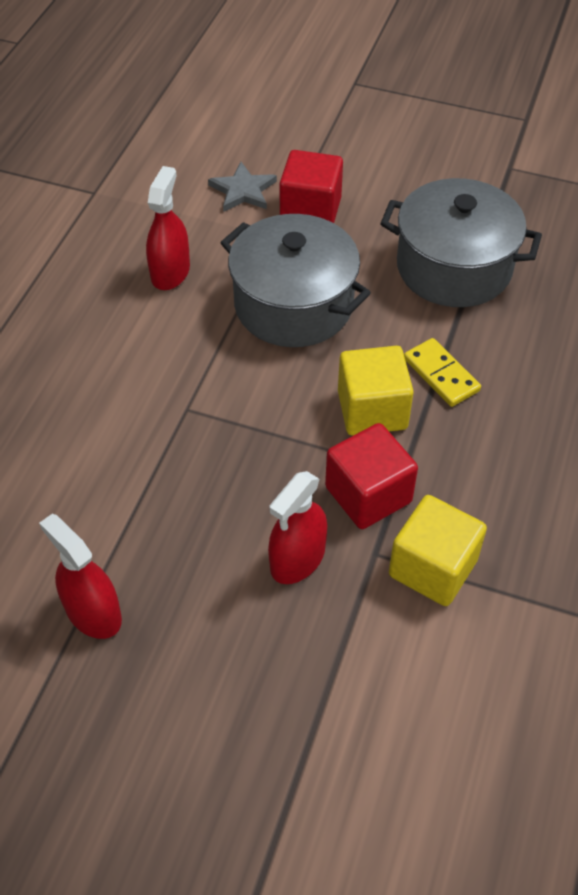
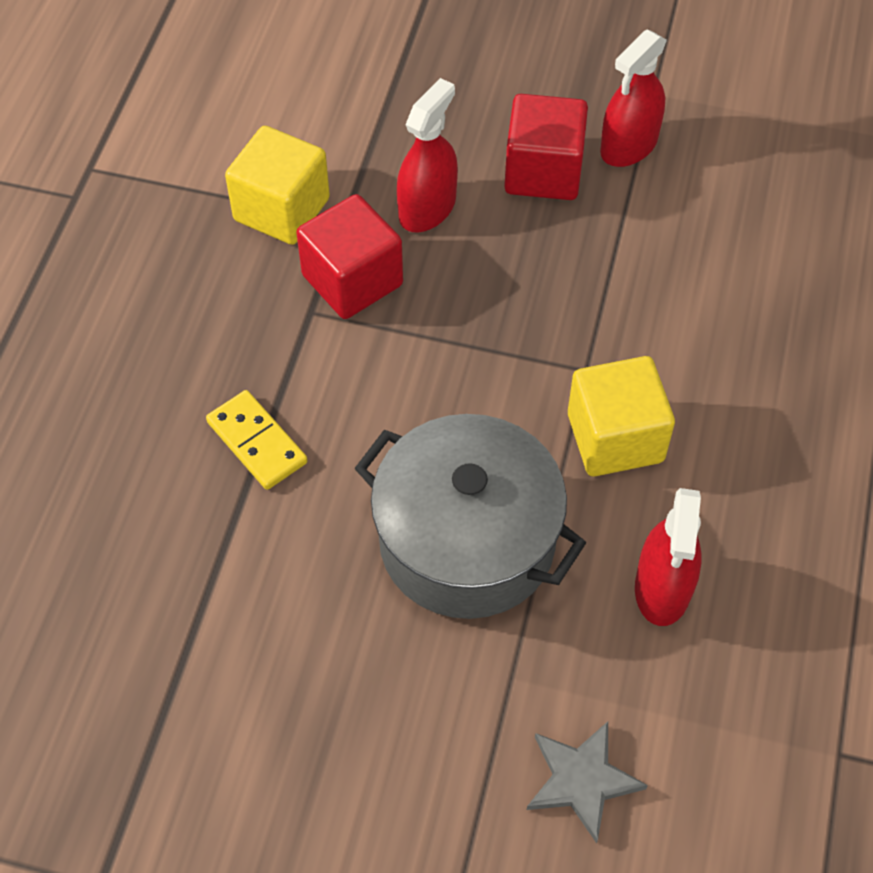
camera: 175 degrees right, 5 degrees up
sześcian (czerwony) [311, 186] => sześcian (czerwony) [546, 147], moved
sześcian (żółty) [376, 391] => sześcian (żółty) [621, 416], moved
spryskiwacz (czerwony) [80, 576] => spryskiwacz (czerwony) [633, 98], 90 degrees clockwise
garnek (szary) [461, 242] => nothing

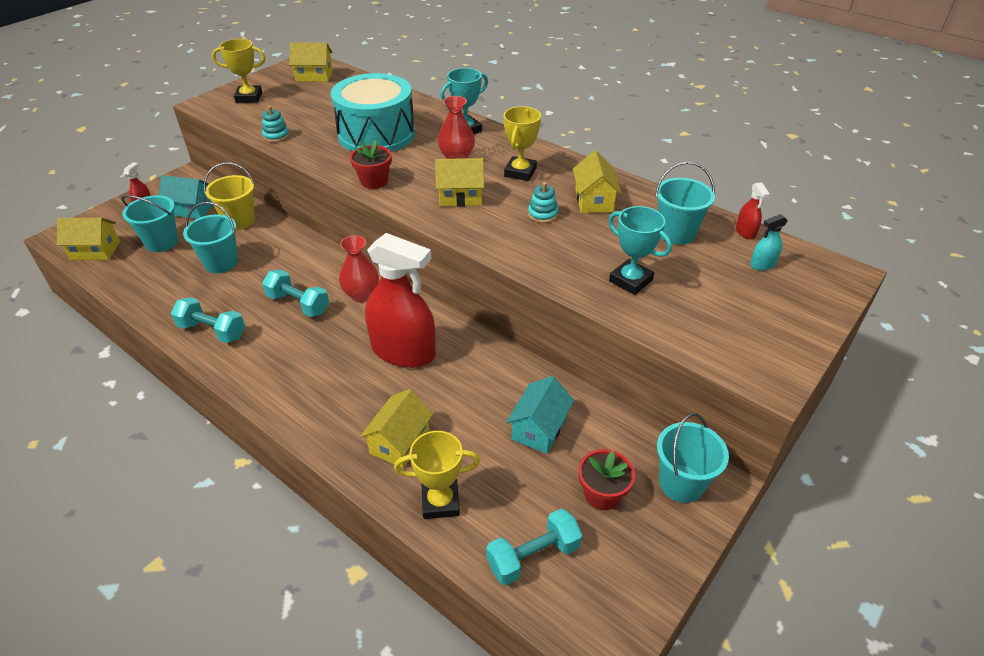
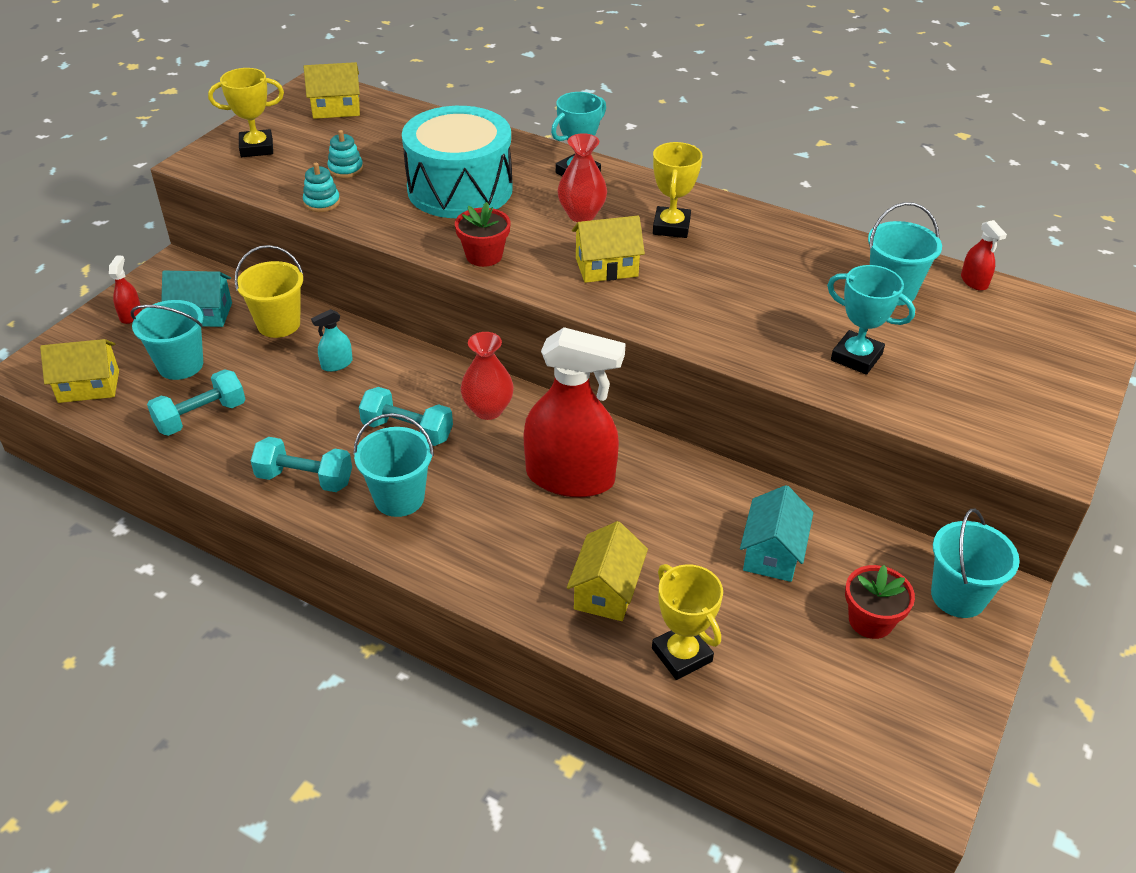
camera: 10 degrees left, 0 degrees up
hantel (turkusowy) [534, 547] => hantel (turkusowy) [196, 402], moved
spryskiwacz (turkusowy) [769, 242] => spryskiwacz (turkusowy) [332, 340], moved
zabawka nakładanka (turkusowy) [543, 202] => zabawka nakładanka (turkusowy) [345, 154], moved
wiadro (turkusowy) [210, 237] => wiadro (turkusowy) [393, 465], moved
puchar (żółty) [437, 475] => puchar (żółty) [687, 622], 75 degrees clockwise
domek (żółty) [597, 182] => nothing

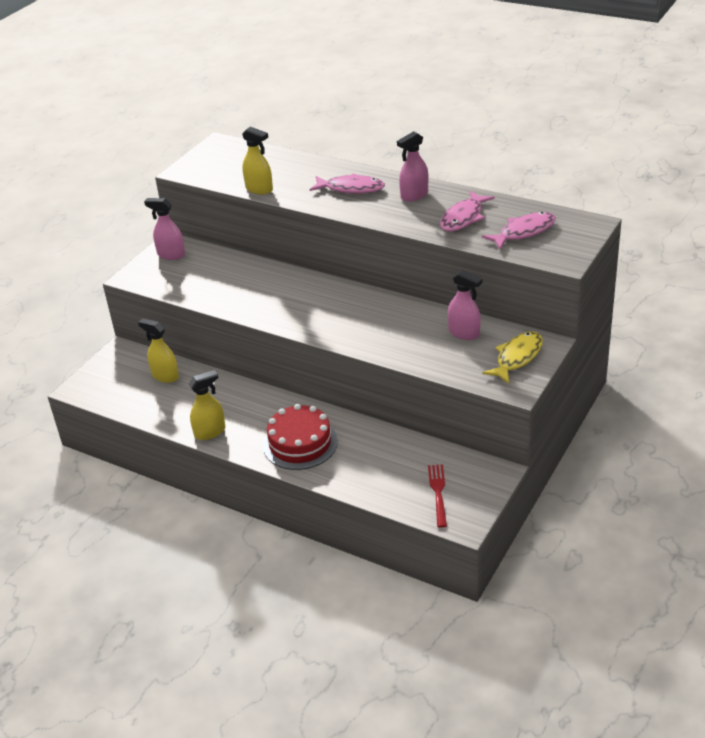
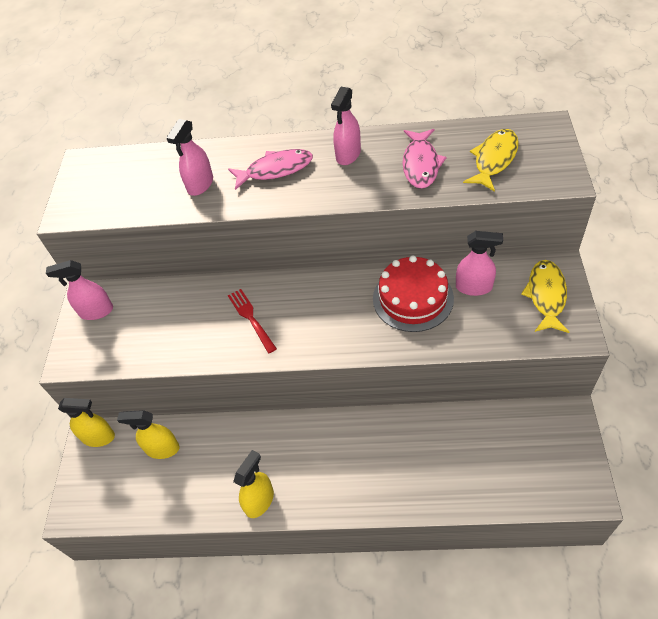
camera: 25 degrees left, 15 degrees up
spryskiwacz (żółty) [257, 161] => spryskiwacz (żółty) [86, 422], moved
nothing => spryskiwacz (różowy) [189, 157]
widelec (czerwony) [437, 496] => widelec (czerwony) [252, 321], moved
tort (czerwony) [300, 437] => tort (czerwony) [413, 294], moved
ryba (różowy) [519, 231] => ryba (żółty) [491, 160]

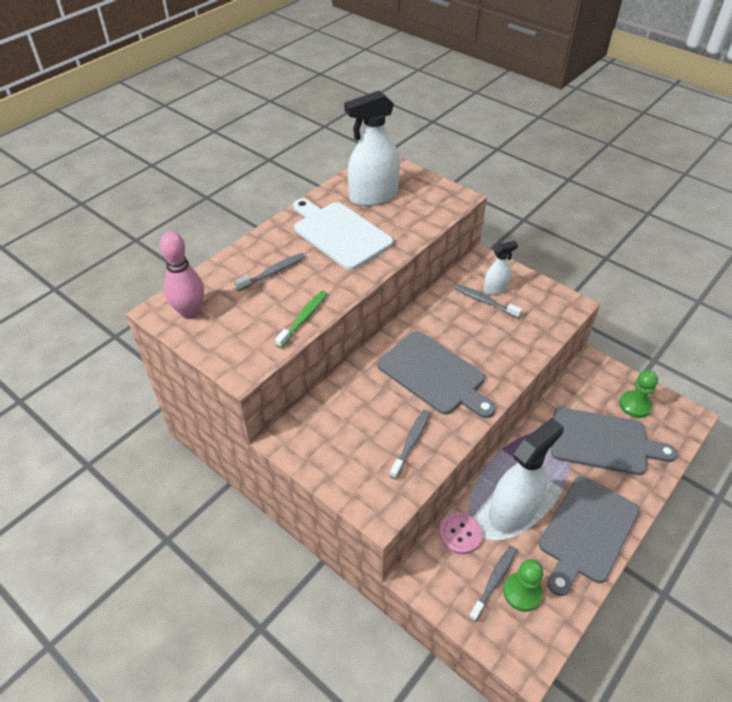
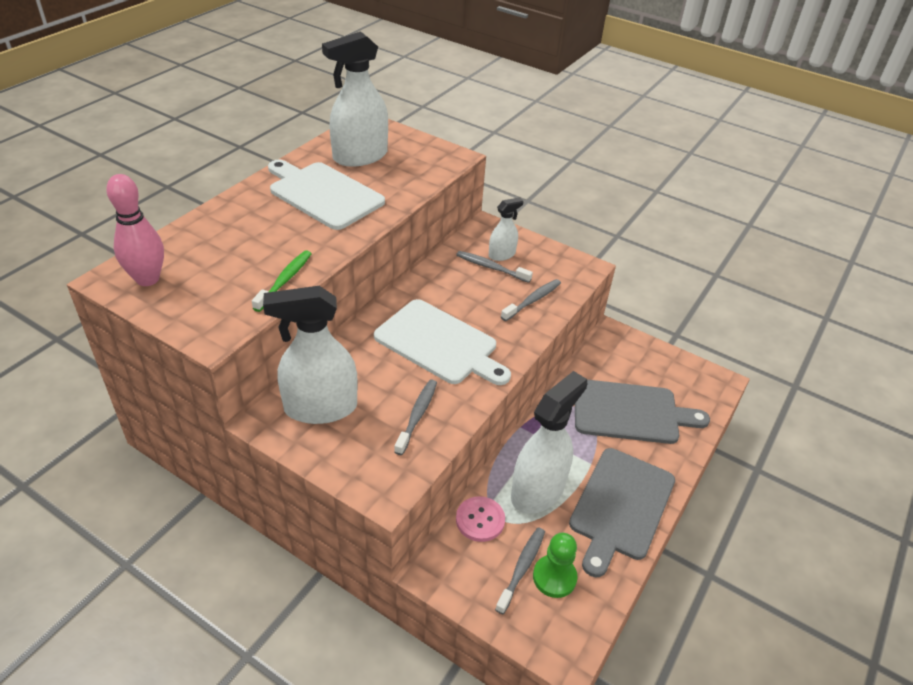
camera: 10 degrees left, 5 degrees down
nothing => spryskiwacz (biały) [310, 355]
deska do krojenia (szary) [436, 374] => deska do krojenia (biały) [442, 342]
szczoteczka do zębów (szary) [270, 272] => szczoteczka do zębów (szary) [531, 300], moved
pionek (zielony) [638, 394] => nothing

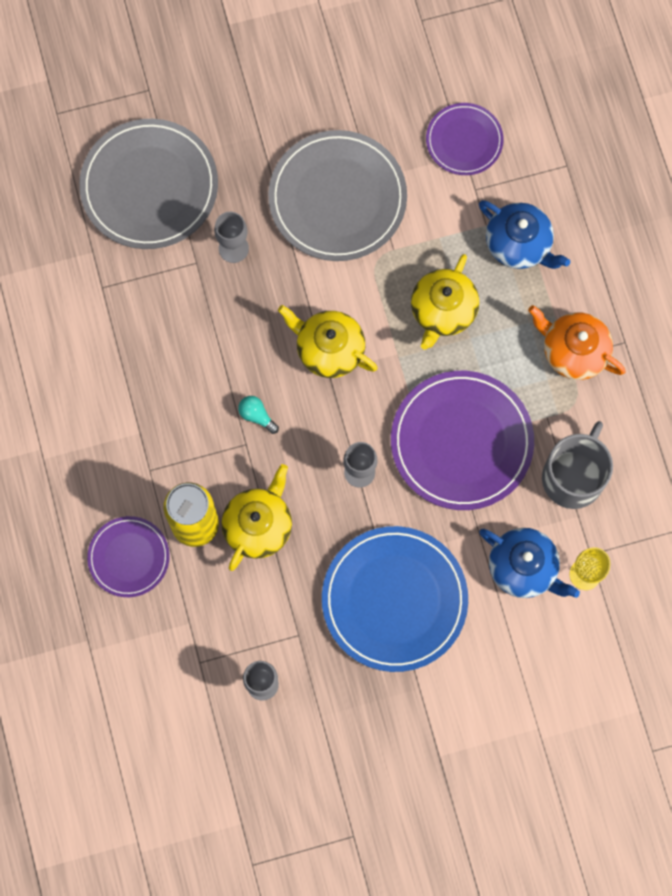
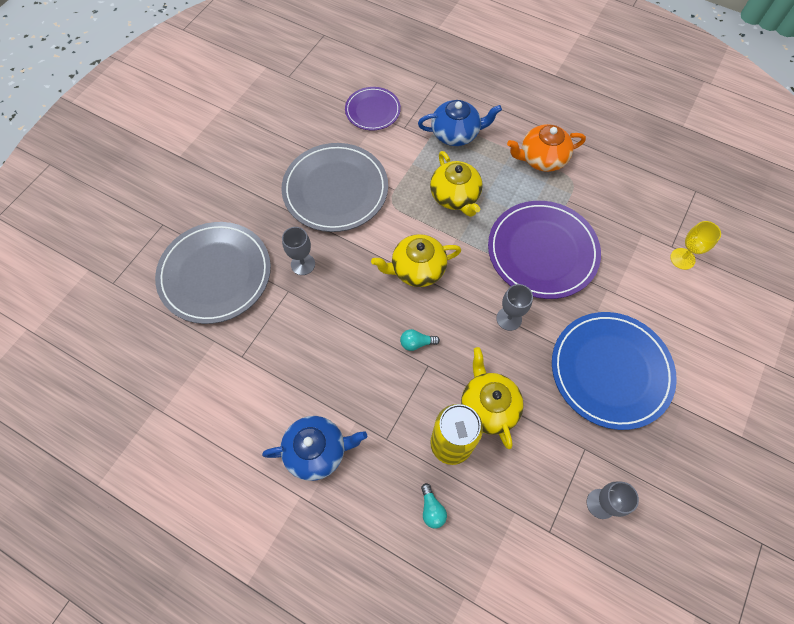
camera: 45 degrees left, 10 degrees down
imbryk (niebieski) [529, 563] => imbryk (niebieski) [314, 448], moved
talerz (fioletowy) [128, 556] => żarówka (turkusowy) [434, 505]
kubek (szary) [577, 465] => nothing

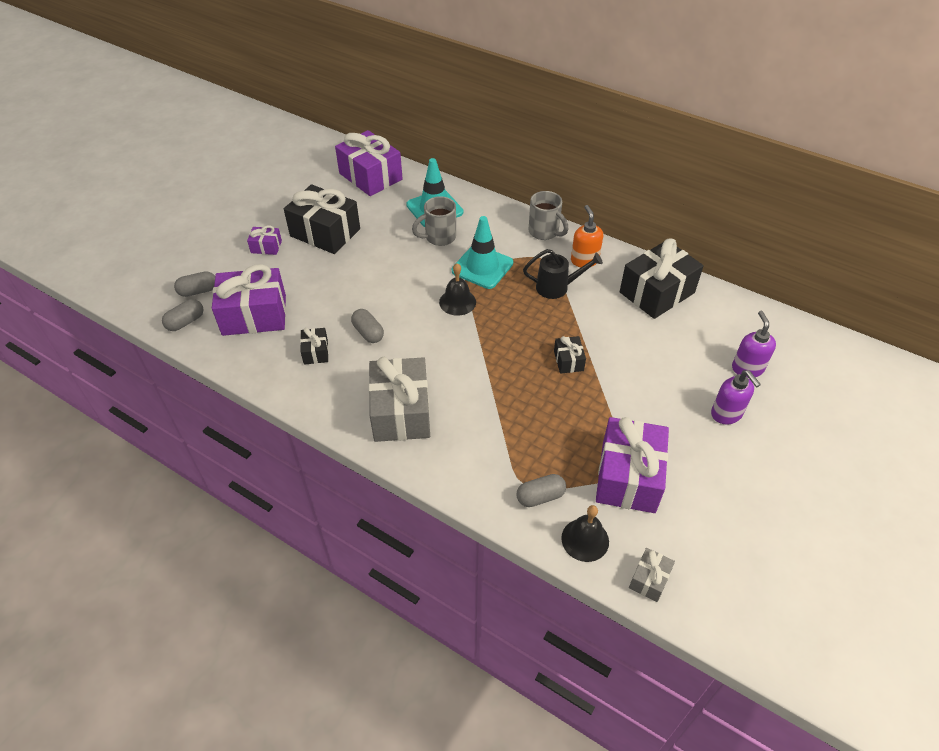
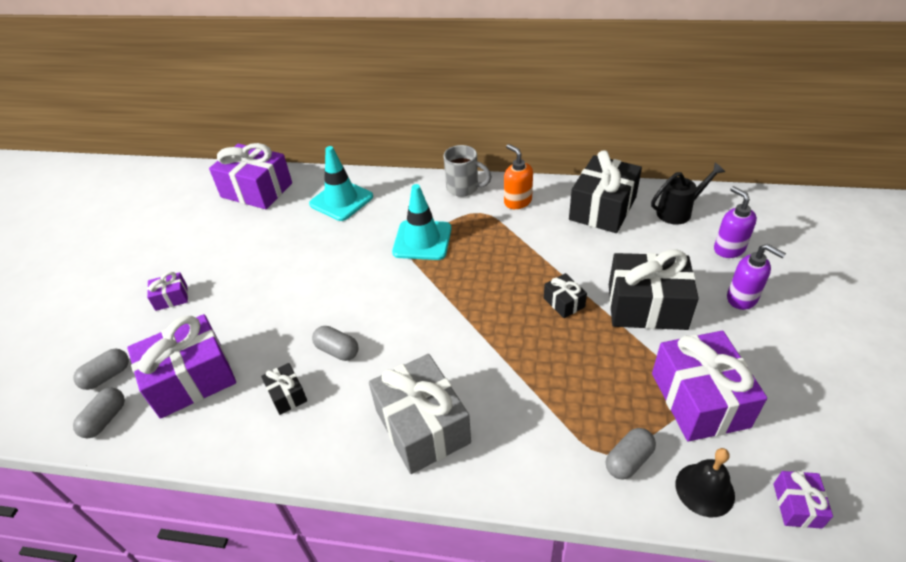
camera: 20 degrees left, 5 degrees down
prezent (czarny) [322, 219] => prezent (czarny) [654, 289], moved
konewka (czarny) [563, 274] => konewka (czarny) [688, 194], moved
prezent (szary) [652, 575] => prezent (fioletowy) [803, 500]
kubek (szary) [434, 221] => nothing
dzwonek (czarny) [457, 289] => nothing

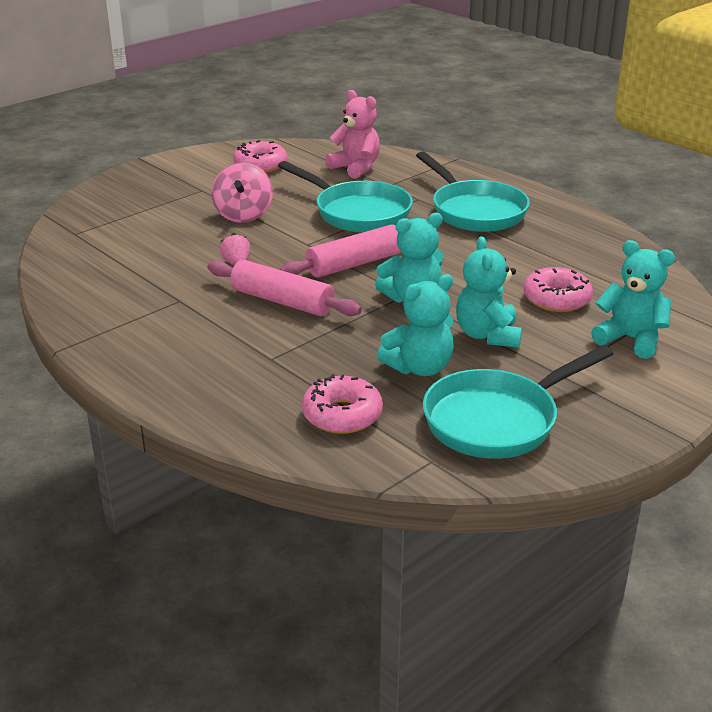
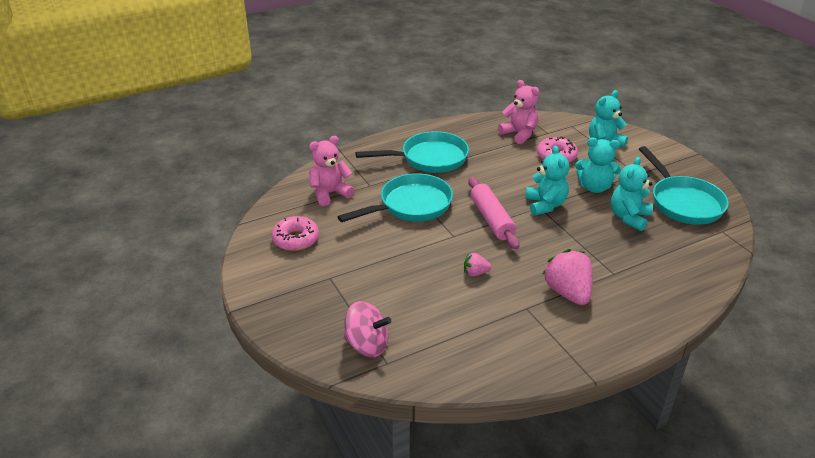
camera: 75 degrees left, 5 degrees up
bączek (różowy) [242, 193] => bączek (różowy) [367, 329], moved
nothing => miś (różowy) [518, 112]
nothing => truskawka (różowy) [567, 277]
miś (turkusowy) [415, 325] => miś (turkusowy) [632, 194], 135 degrees counterclockwise
wałek do ciasta (różowy) [284, 288] => nothing
donut (różowy) [342, 404] => nothing

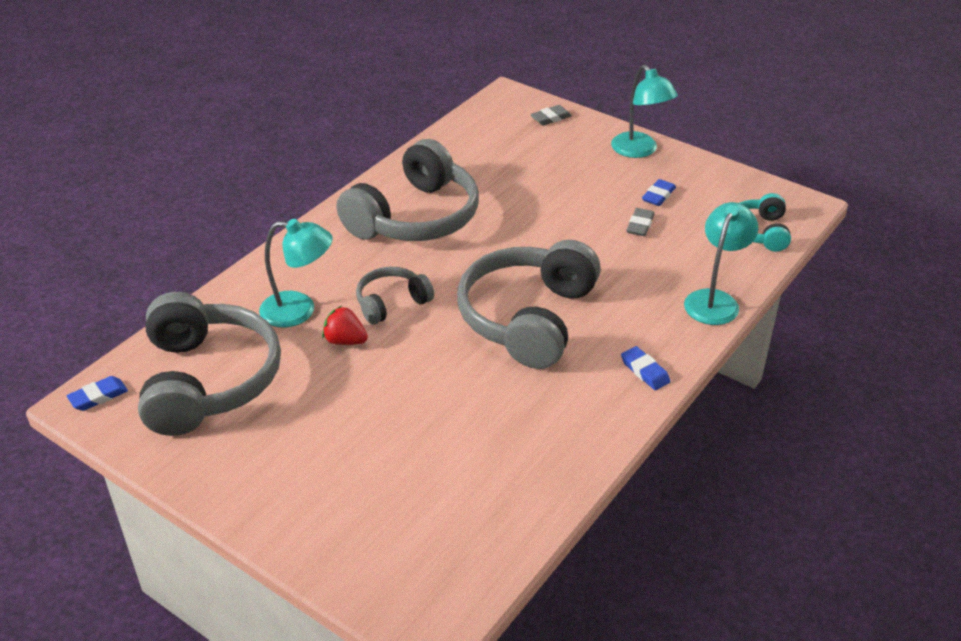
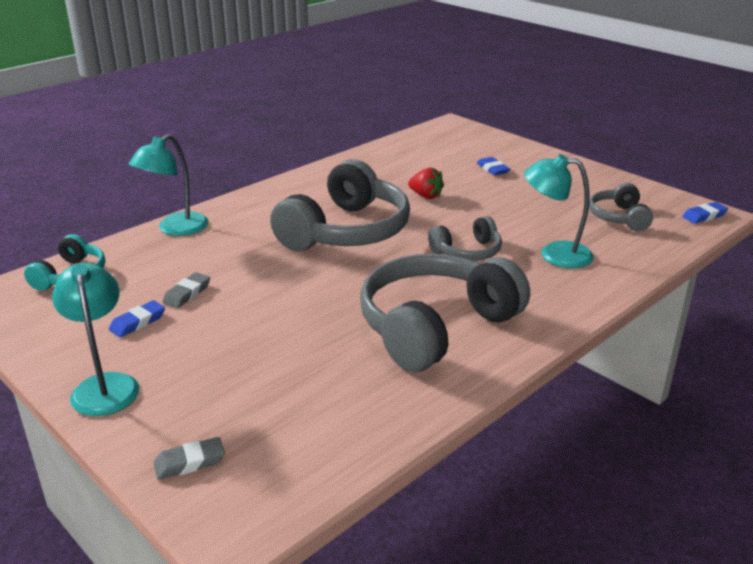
camera: 170 degrees left, 10 degrees down
truskawka (czerwony) [345, 325] => truskawka (czerwony) [426, 183], moved
gumka do mazania (niebieski) [646, 368] => gumka do mazania (niebieski) [493, 166], moved
słuchawki (szary) [209, 364] => słuchawki (szary) [621, 207], x0.51

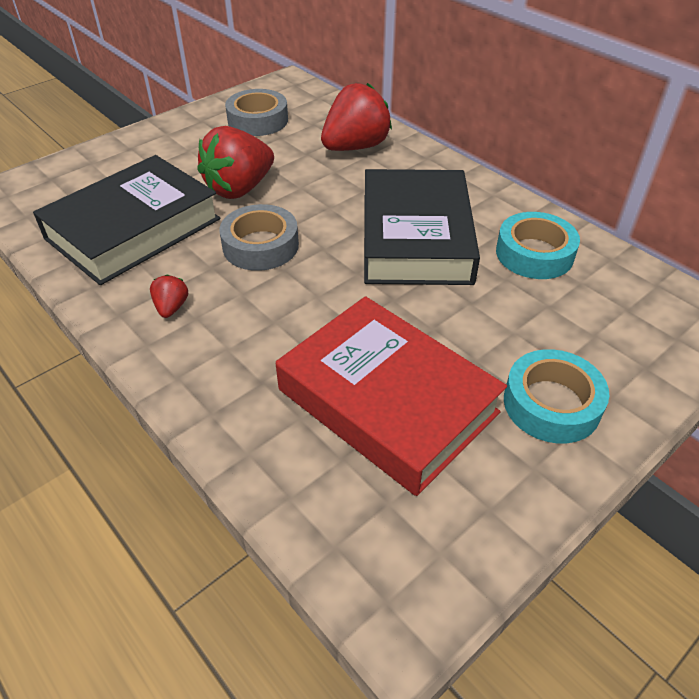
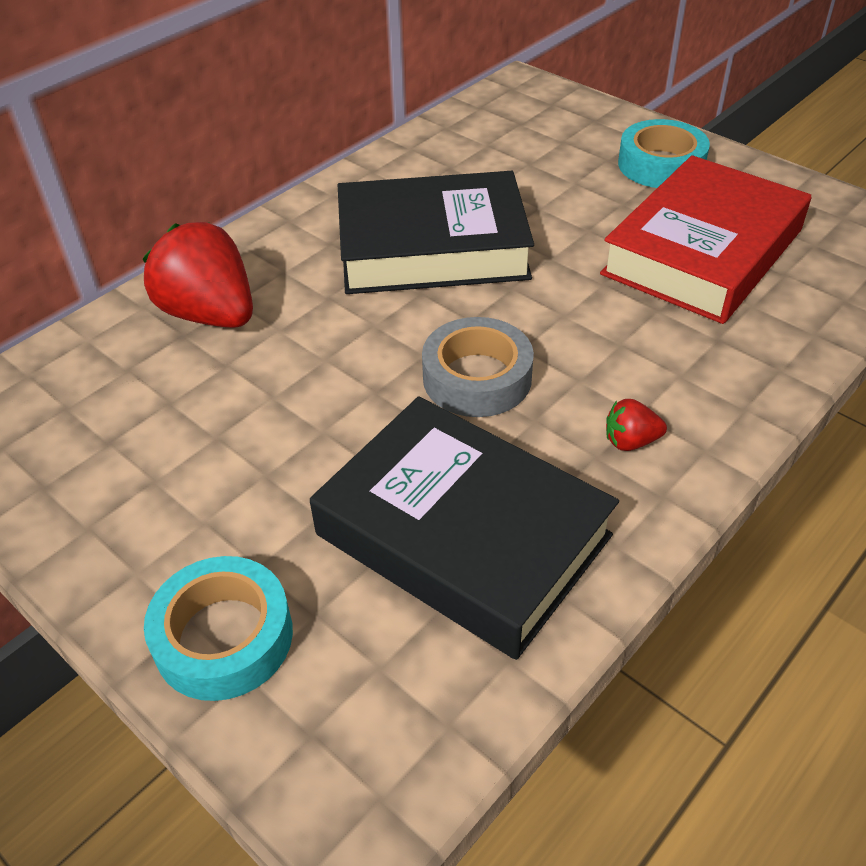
camera: 95 degrees left, 0 degrees up
taśma klejąca (turkusowy) [538, 245] => taśma klejąca (turkusowy) [218, 628], moved
truskawka (czerwony) [235, 162] => nothing
taśma klejąca (szary) [256, 112] => nothing

